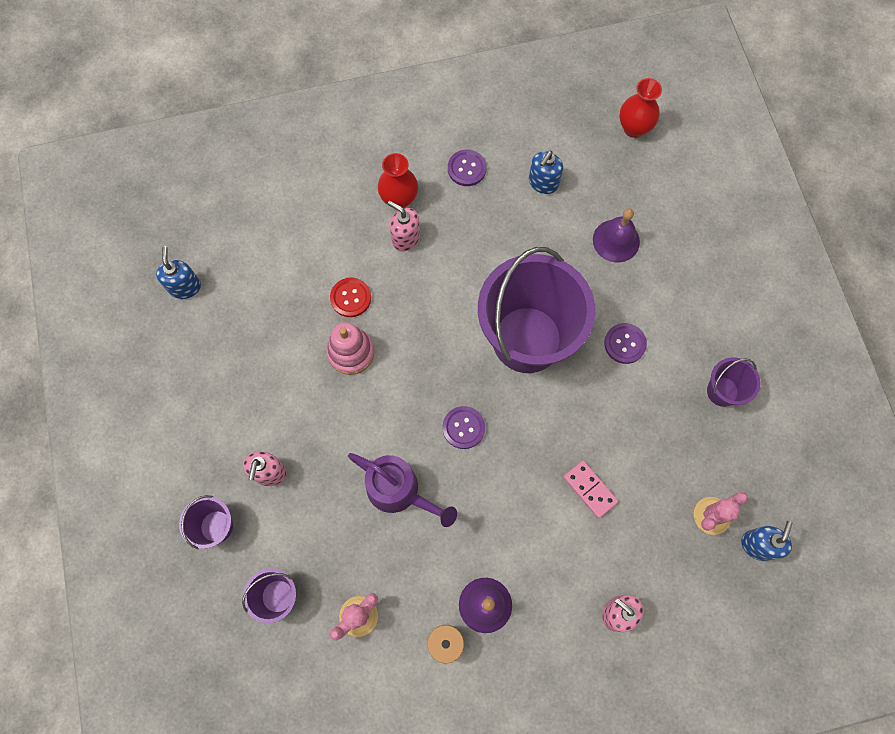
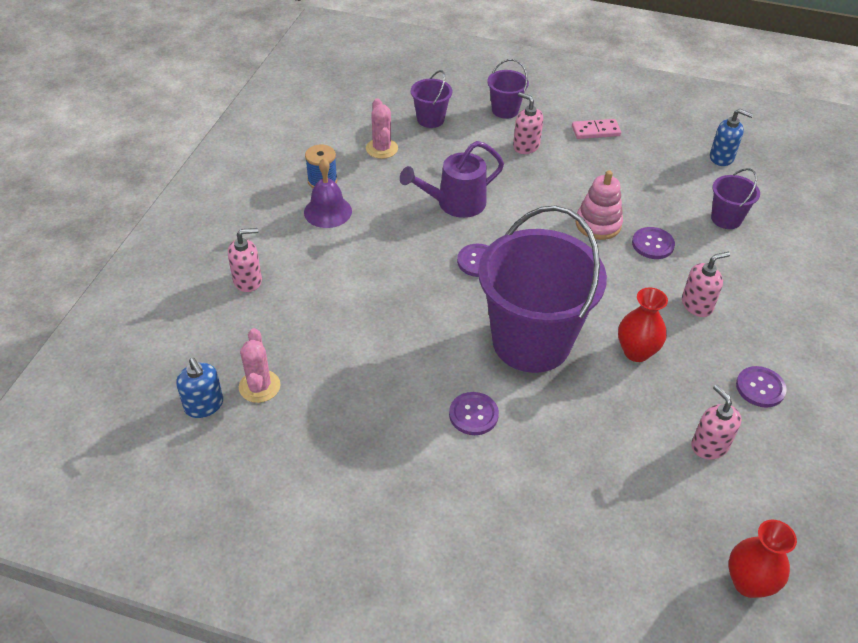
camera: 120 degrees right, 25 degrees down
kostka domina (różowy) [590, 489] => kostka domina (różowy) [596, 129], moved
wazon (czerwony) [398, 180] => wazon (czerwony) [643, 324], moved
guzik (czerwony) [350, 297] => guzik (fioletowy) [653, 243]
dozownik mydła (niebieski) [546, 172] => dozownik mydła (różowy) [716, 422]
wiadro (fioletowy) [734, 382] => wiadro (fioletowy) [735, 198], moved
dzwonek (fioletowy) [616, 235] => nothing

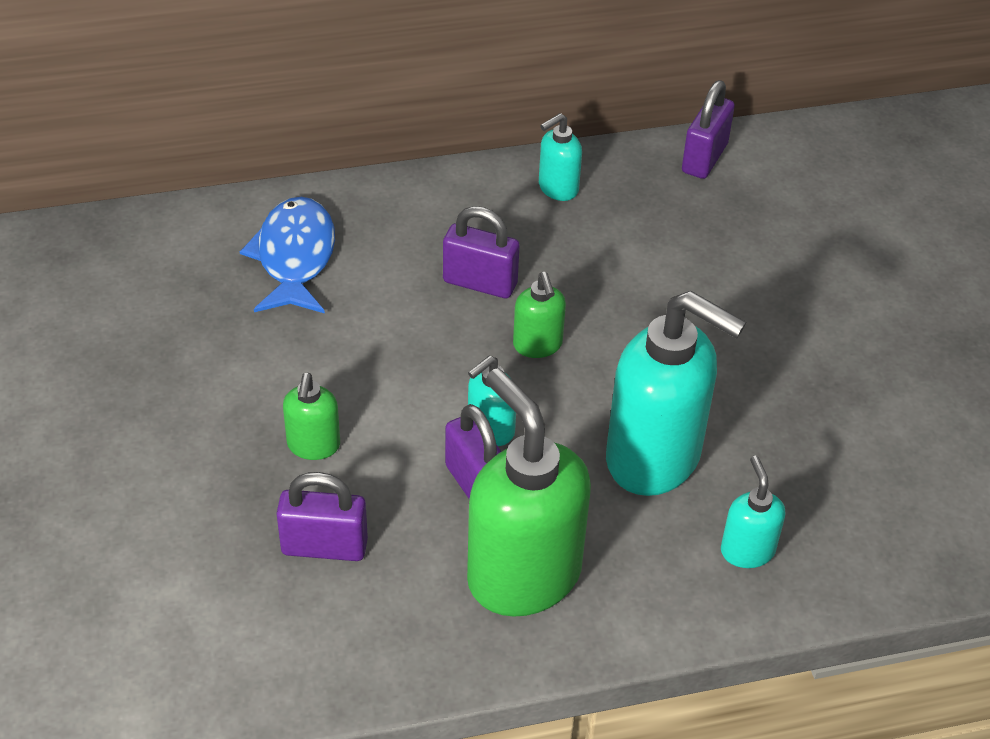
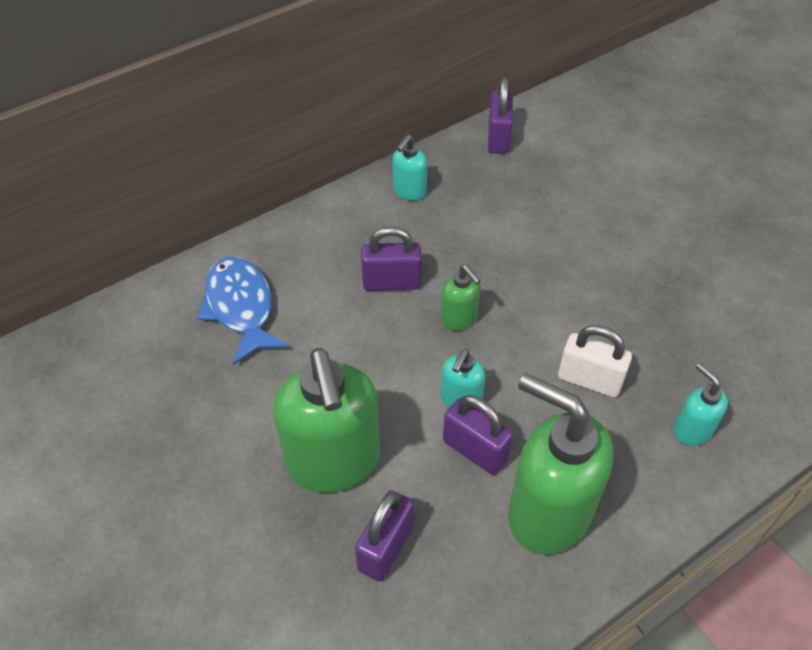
camera: 20 degrees left, 5 degrees up
dozownik mydła (zielony) [311, 416] => dozownik mydła (zielony) [326, 420], x2.12
kłódka (fioletowy) [322, 516] => kłódka (fioletowy) [384, 536], 45 degrees counterclockwise
dozownik mydła (turkusowy) [676, 393] => kłódka (biały) [595, 361]

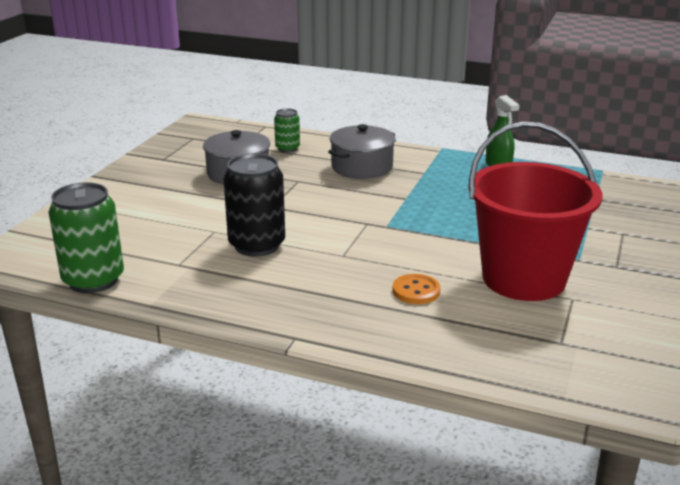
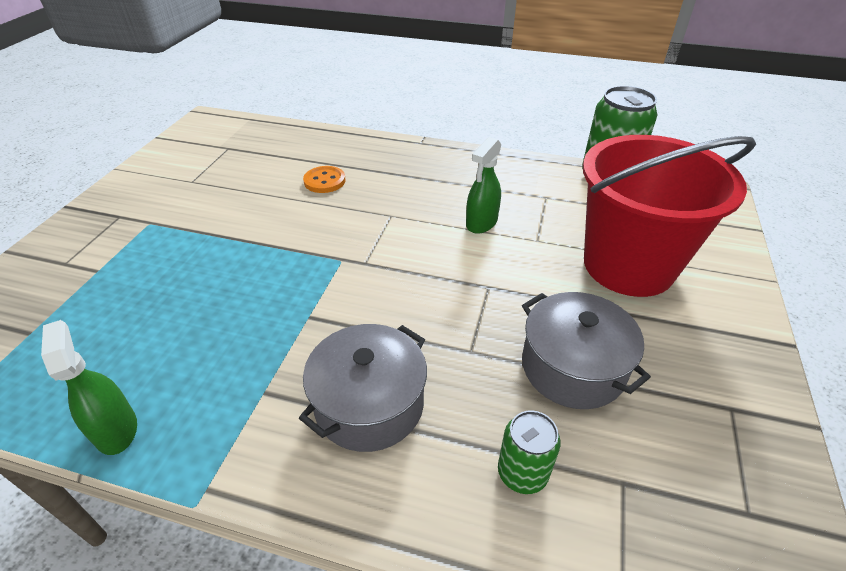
camera: 175 degrees right, 15 degrees up
puszka (czarny) [254, 205] => spryskiwacz (zielony) [484, 185]
wiadro (czerwony) [535, 211] => wiadro (czerwony) [669, 216], moved

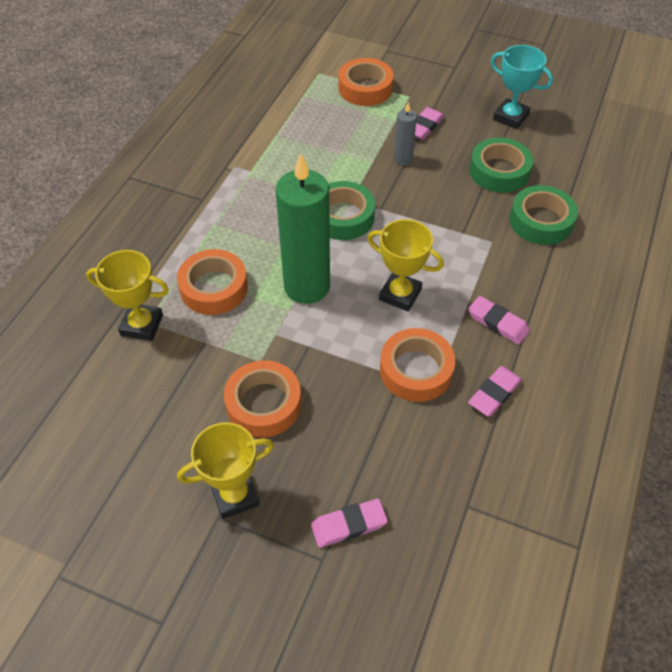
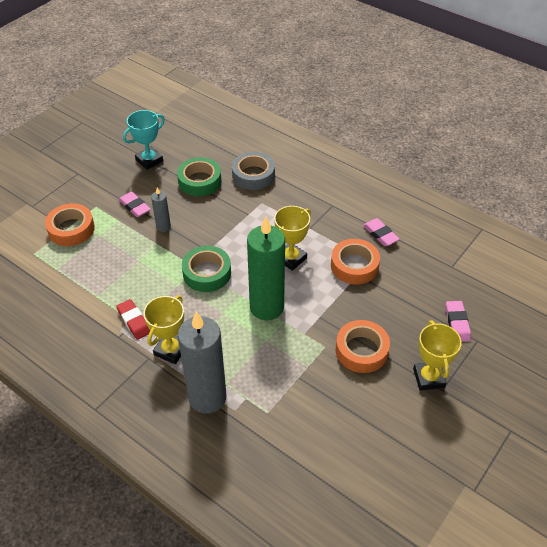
camera: 75 degrees left, 5 degrees down
nothing => gumka do mazania (czerwony) [133, 319]
puchar (żółty) [127, 295] => puchar (żółty) [164, 329], moved
nothing => świeca (szary) [202, 363]
taśma klejąca (zielony) [544, 215] => taśma klejąca (szary) [253, 171]
taśma klejąca (pomarańczowy) [212, 282] => nothing
gumka do mazania (różowy) [499, 320] => nothing

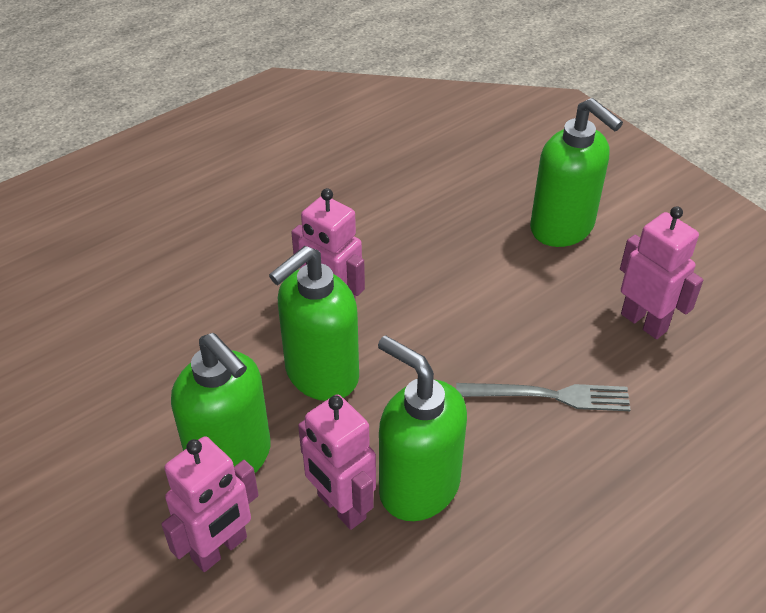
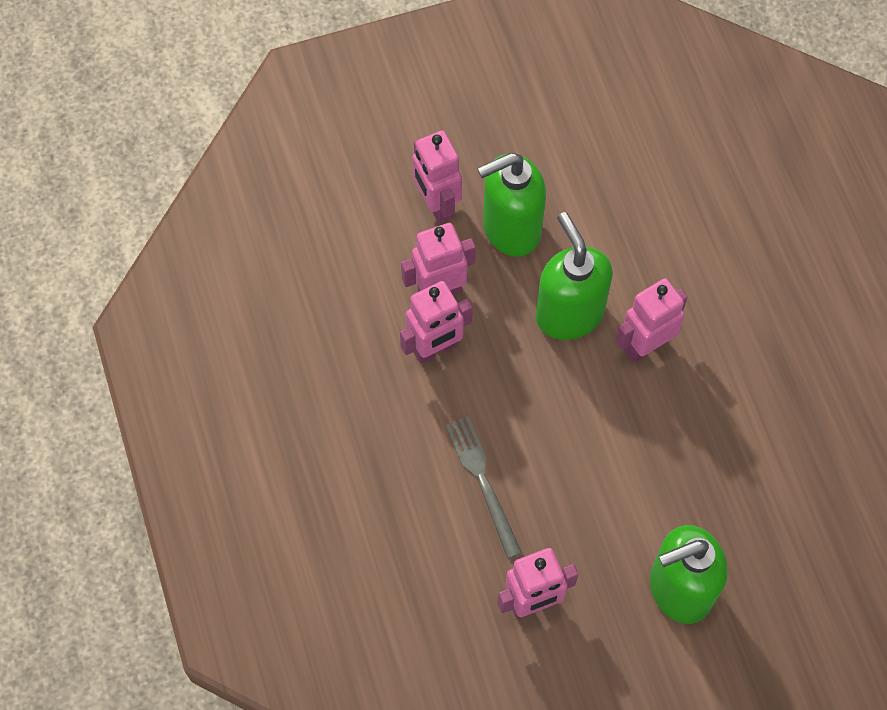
camera: 110 degrees right, 20 degrees up
dozownik mydła (zielony) [422, 428] => robot (różowy) [436, 322]
widelec (szary) [543, 397] => widelec (szary) [483, 487], 135 degrees clockwise

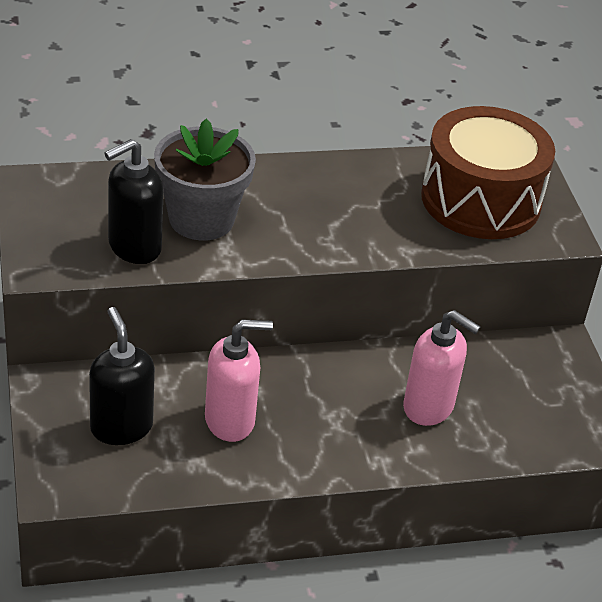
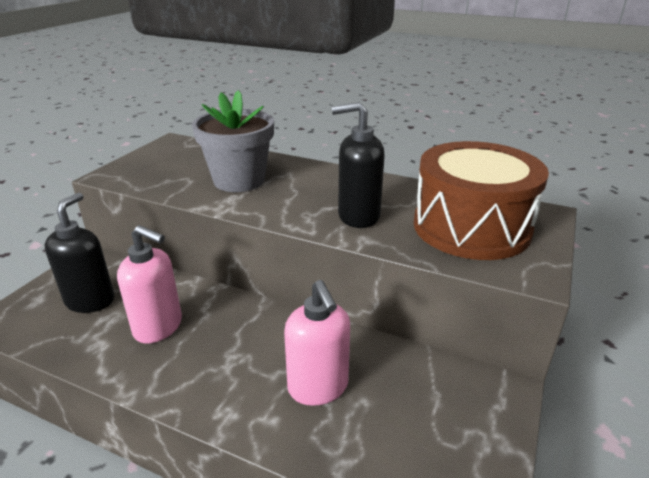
camera: 40 degrees right, 10 degrees down
dozownik mydła (czarny) [134, 201] => dozownik mydła (czarny) [358, 165], moved

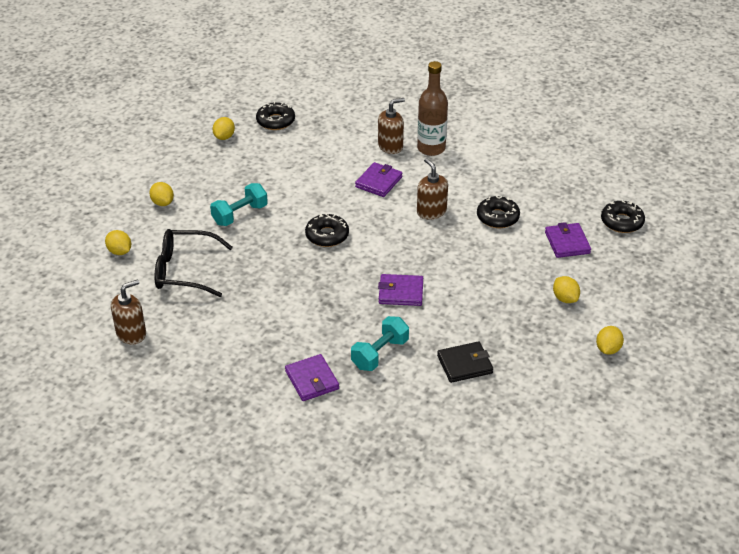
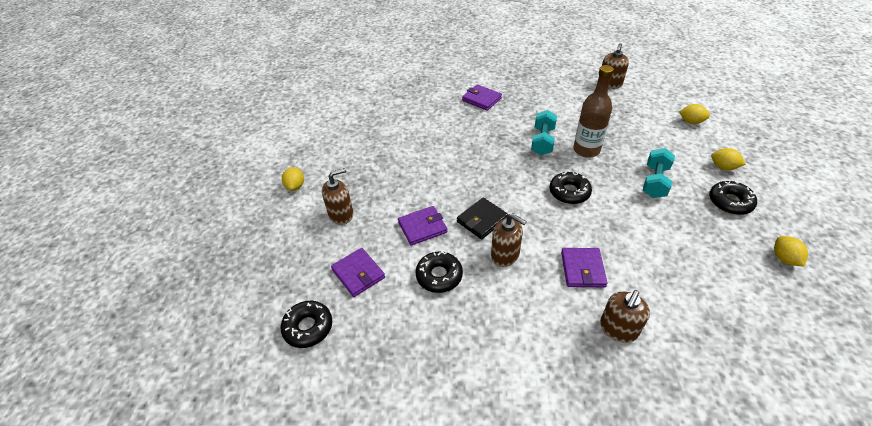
camera: 155 degrees right, 5 degrees up
cytryna (żółty) [566, 289] => dozownik mydła (brązowy) [338, 196]
portfel (fioletowy) [400, 290] => portfel (fioletowy) [422, 226], moved
portfel (czarny) [465, 362] => portfel (czarny) [482, 218], moved
hantel (turkusowy) [380, 343] => hantel (turkusowy) [544, 132], moved
butelka (brązowy) [432, 108] => butelka (brązowy) [593, 111], moved
donut (czarny) [275, 116] => donut (czarny) [733, 198], moved
okulary (czarny) [194, 263] => nothing

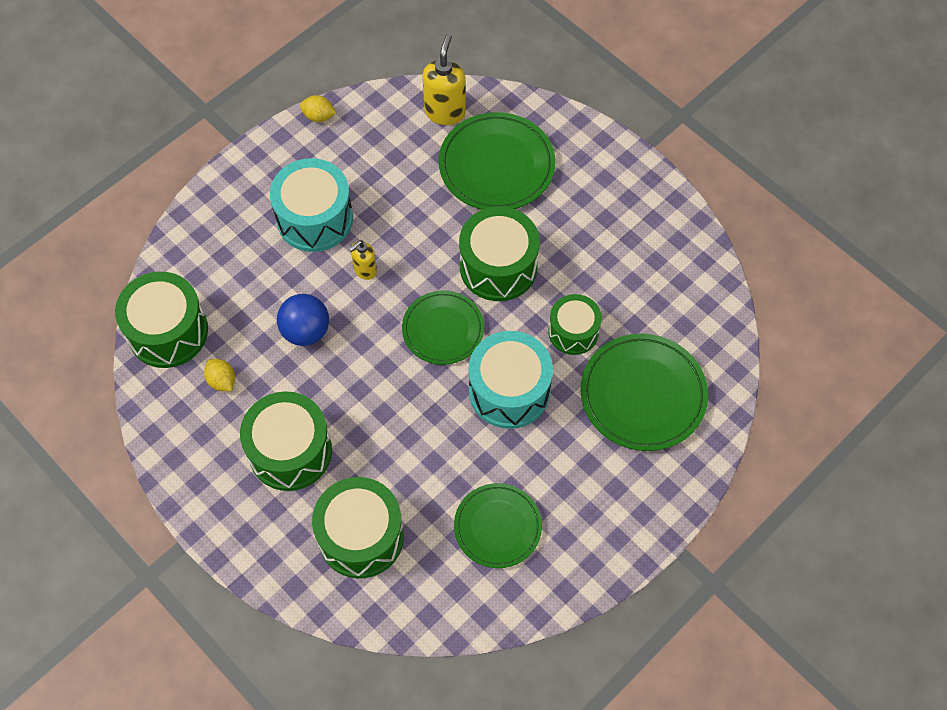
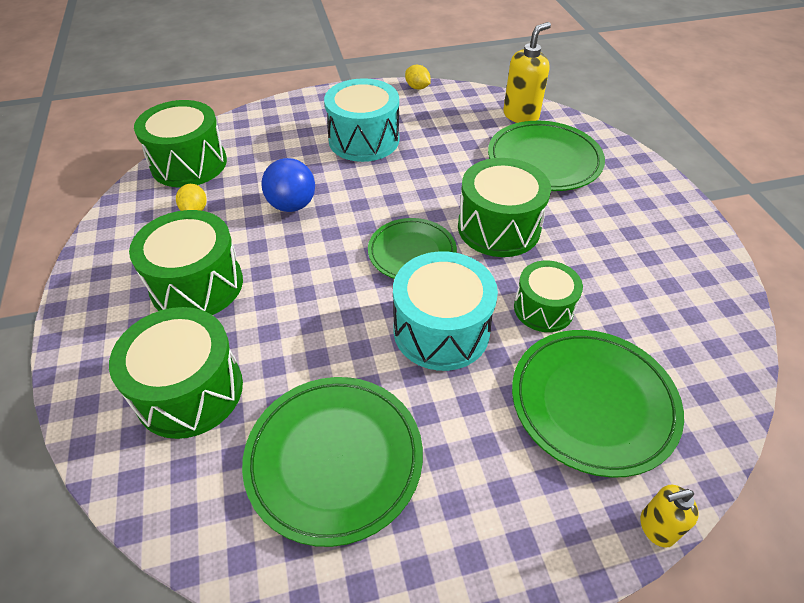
camera: 30 degrees right, 15 degrees down
talerz (zielony) [498, 525] => talerz (zielony) [332, 462], x1.51
dozownik mydła (żółty) [363, 260] => dozownik mydła (żółty) [670, 516], moved

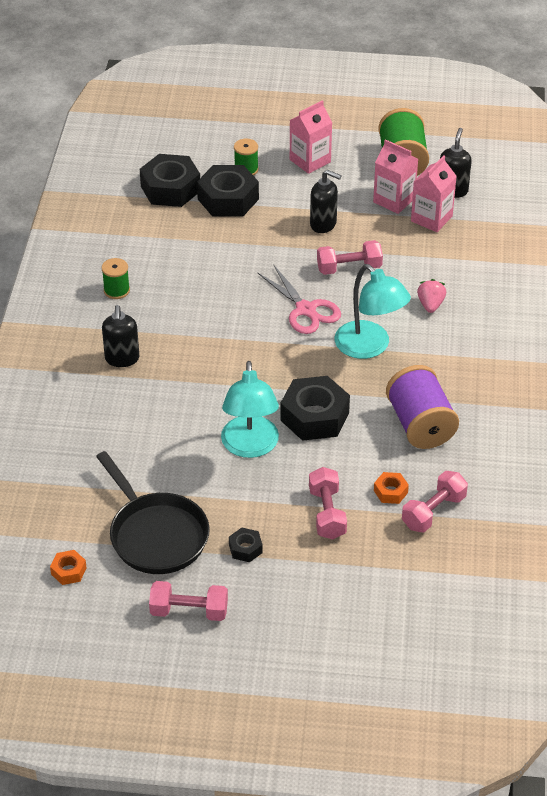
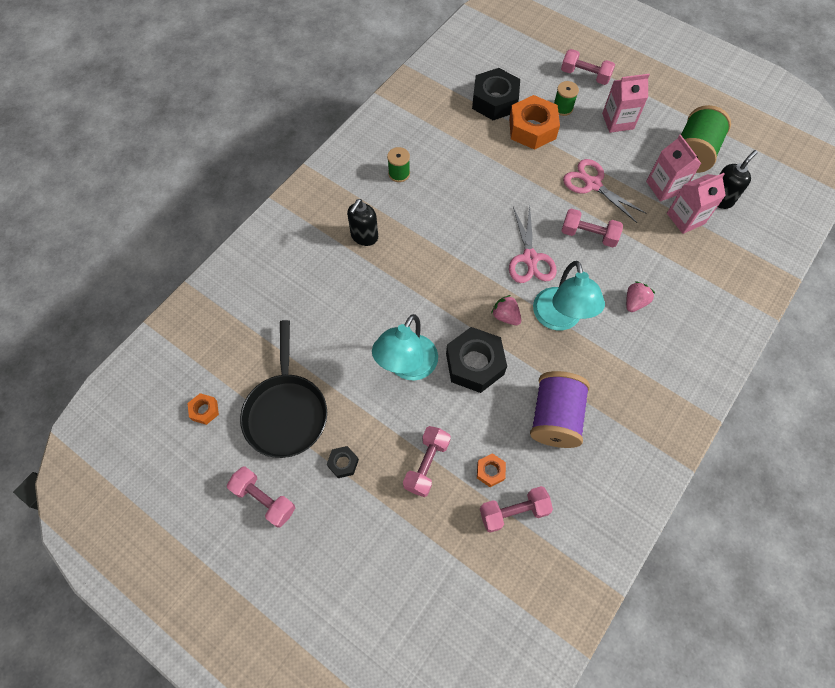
camera: 30 degrees right, 20 degrees up
nothing => truskawka (różowy) [506, 310]
nakrętka (czarny) [228, 191] => nakrętka (pomarańczowy) [534, 122]
nothing => hantel (różowy) [588, 67]
dozownik mydła (czarny) [326, 201] => nożyczki (różowy) [605, 191]

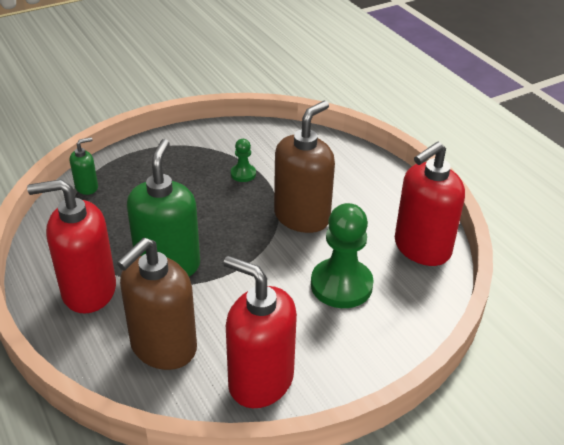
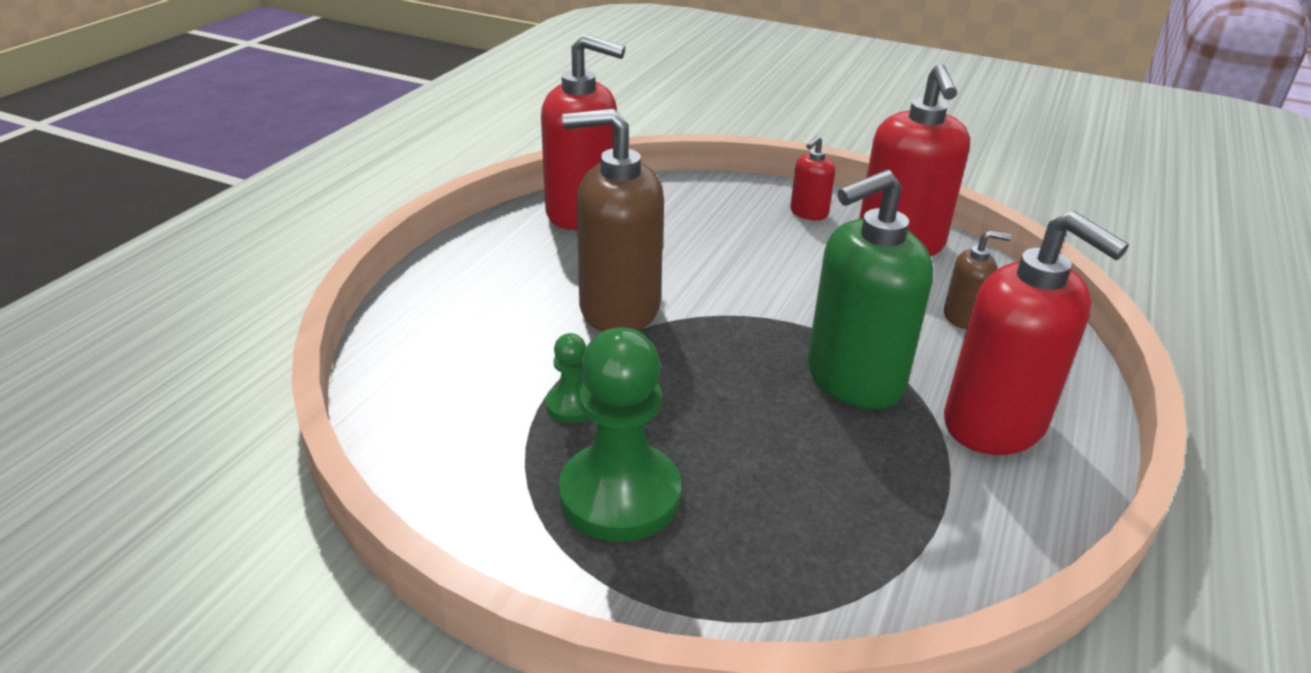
camera: 125 degrees left, 5 degrees down
pionek (zielony) [342, 255] => pionek (zielony) [620, 435], moved
nothing => dozownik mydła (czerwony) [812, 178]
dozownik mydła (brązowy) [157, 304] => dozownik mydła (brązowy) [977, 279], x0.48
dozownik mydła (zielony) [84, 166] => nothing

